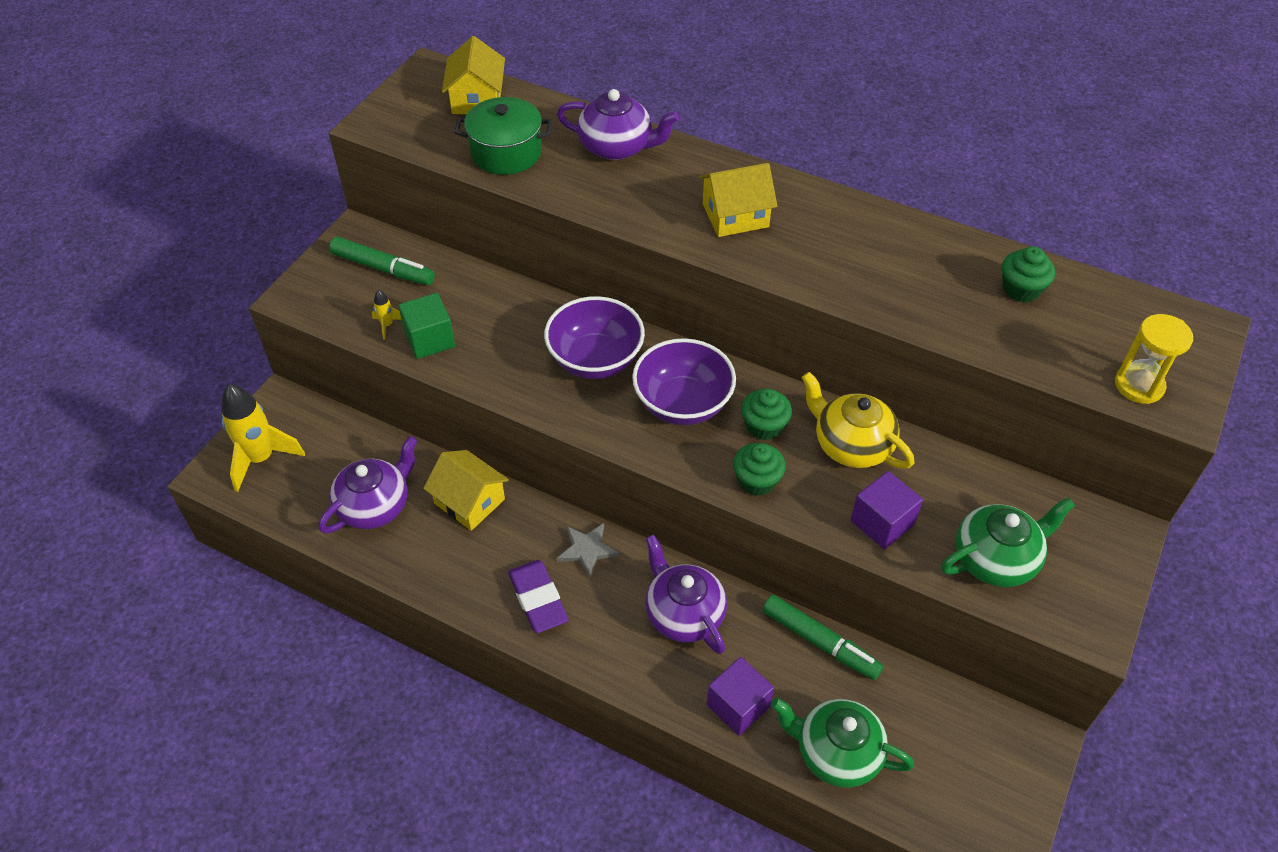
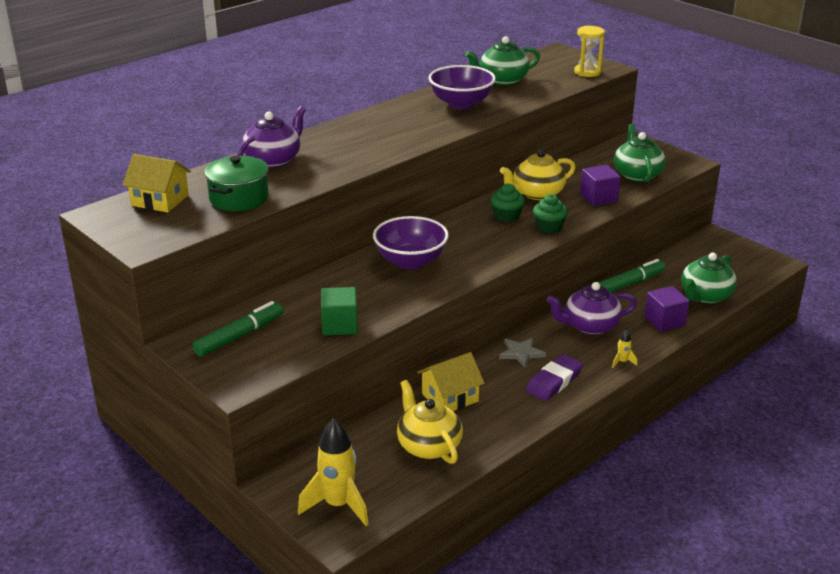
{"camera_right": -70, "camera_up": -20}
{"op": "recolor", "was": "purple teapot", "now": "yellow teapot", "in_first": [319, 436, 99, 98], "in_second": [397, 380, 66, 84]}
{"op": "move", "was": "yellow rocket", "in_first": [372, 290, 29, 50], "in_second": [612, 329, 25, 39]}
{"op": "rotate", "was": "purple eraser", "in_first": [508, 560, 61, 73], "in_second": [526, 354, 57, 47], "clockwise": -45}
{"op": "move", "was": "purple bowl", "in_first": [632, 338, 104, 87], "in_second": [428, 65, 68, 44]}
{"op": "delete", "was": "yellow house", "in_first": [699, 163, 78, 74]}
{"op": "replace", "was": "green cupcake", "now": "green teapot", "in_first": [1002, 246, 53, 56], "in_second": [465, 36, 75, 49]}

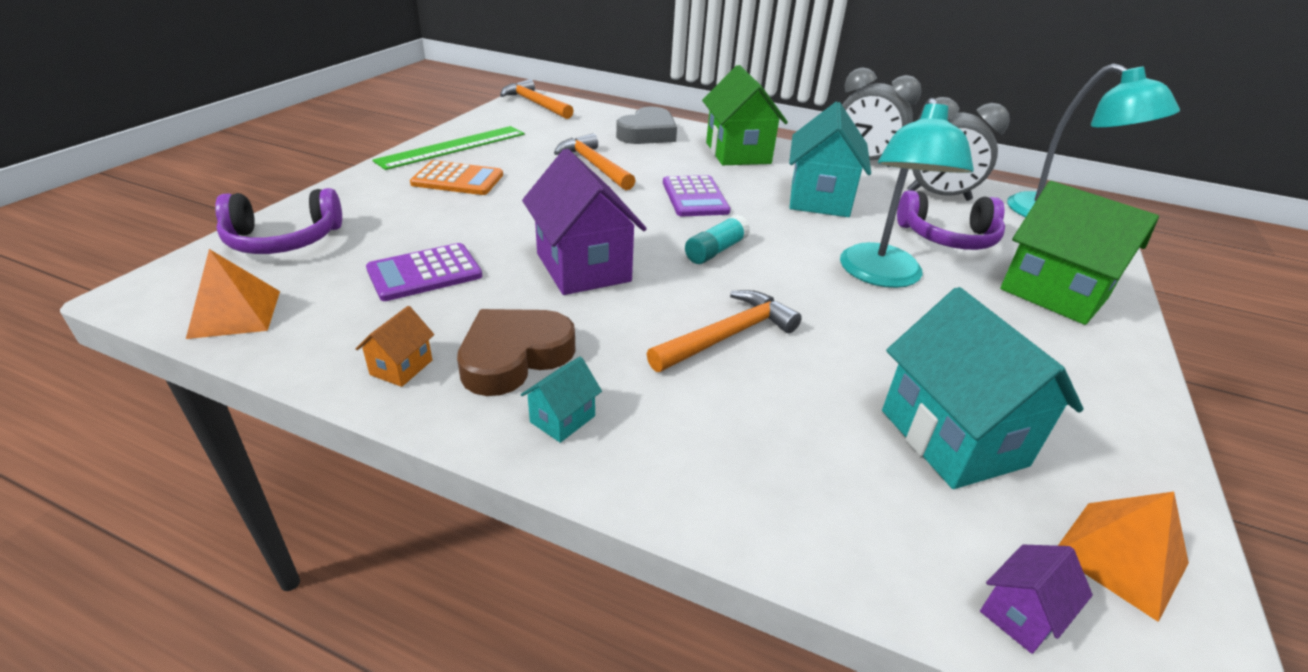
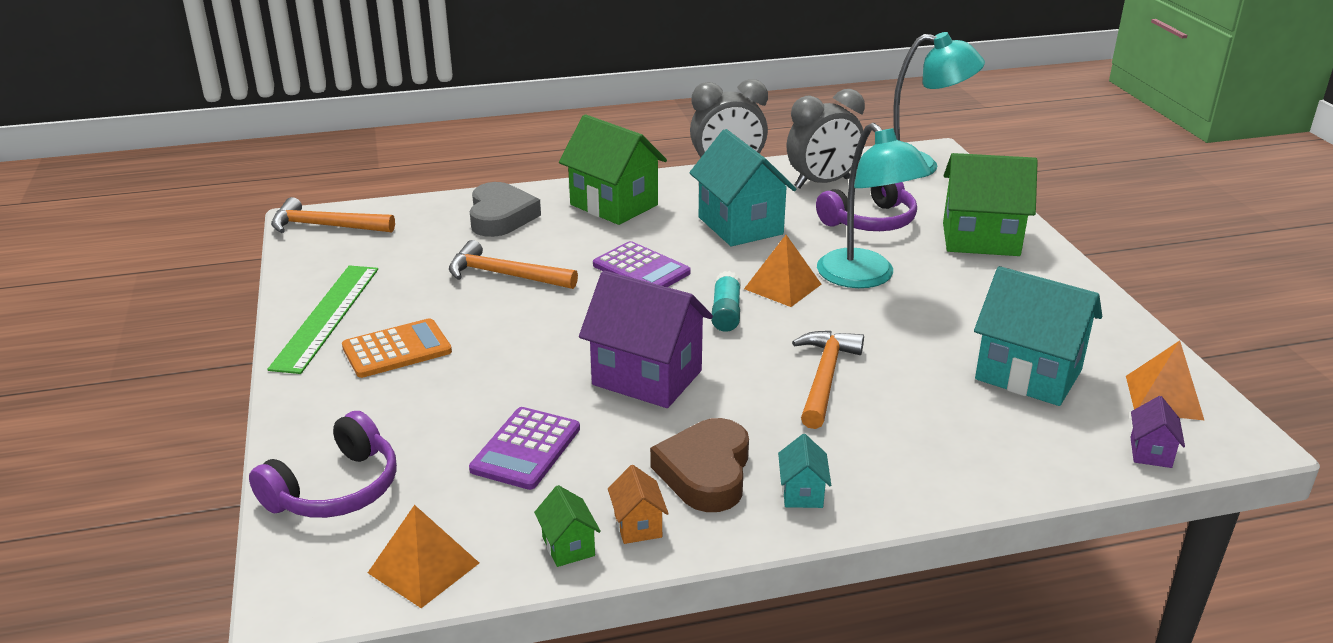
{"camera_right": -35, "camera_up": -5}
{"op": "insert", "now": "green house", "in_second": [534, 485, 67, 82]}
{"op": "insert", "now": "orange pyramid", "in_second": [744, 235, 77, 72]}

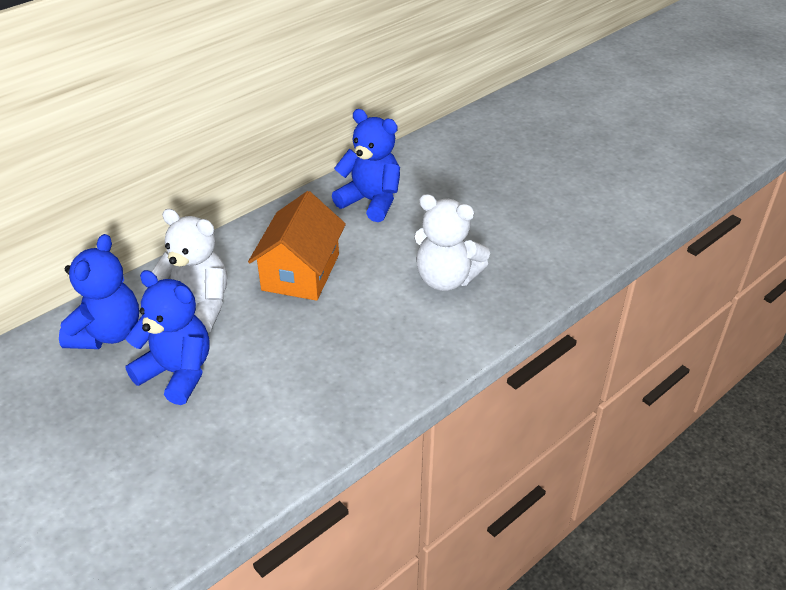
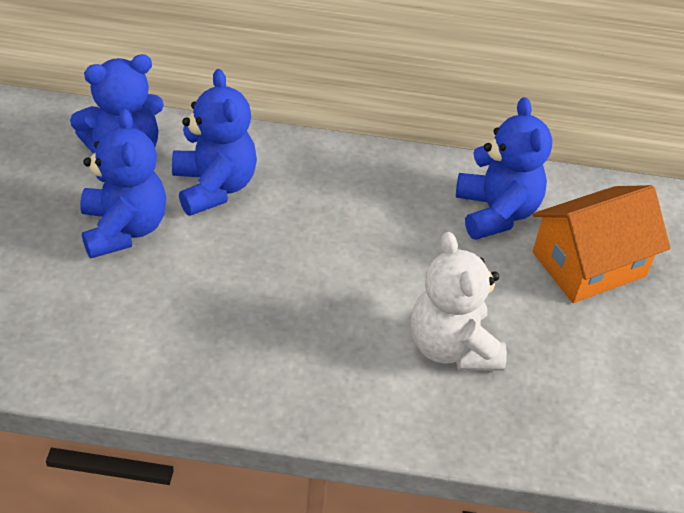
{"camera_right": 45, "camera_up": 5}
{"op": "recolor", "was": "white teddy bear", "now": "blue teddy bear", "in_first": [152, 209, 75, 124], "in_second": [172, 69, 85, 147]}
{"op": "move", "was": "orange house", "in_first": [248, 191, 98, 110], "in_second": [533, 185, 137, 118]}

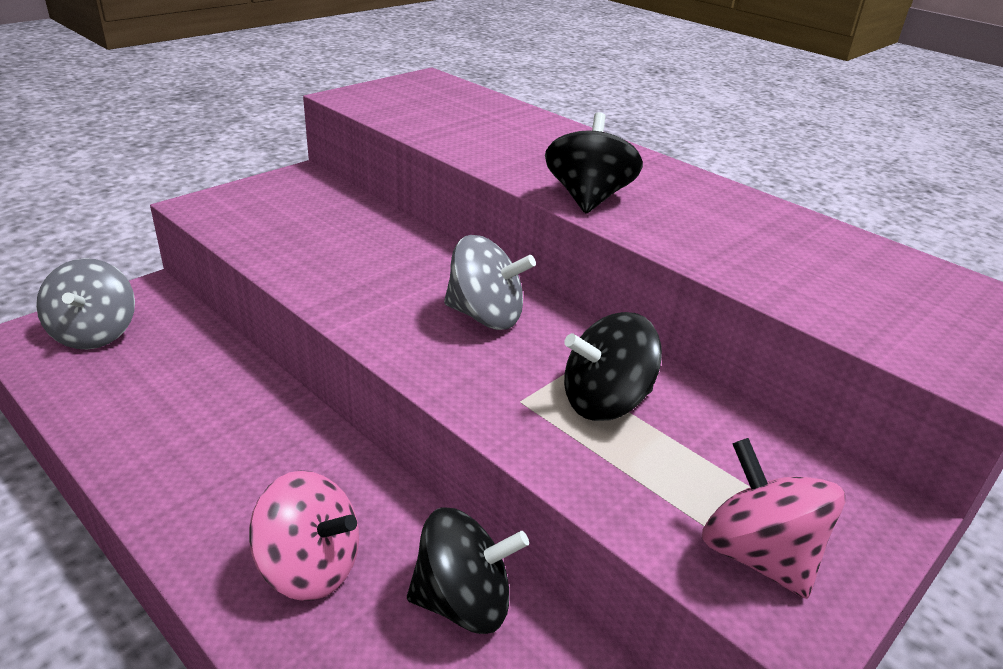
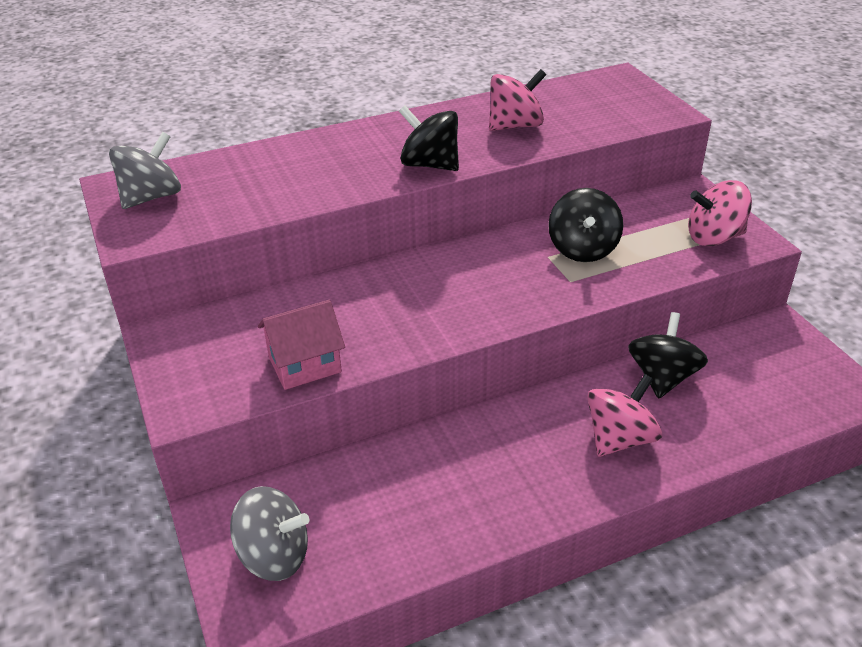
{"camera_right": -65, "camera_up": 5}
{"op": "move", "was": "grey spinning top", "in_first": [444, 235, 92, 95], "in_second": [109, 132, 72, 77]}
{"op": "insert", "now": "pink house", "in_second": [258, 300, 87, 90]}
{"op": "insert", "now": "pink spinning top", "in_second": [489, 69, 57, 62]}

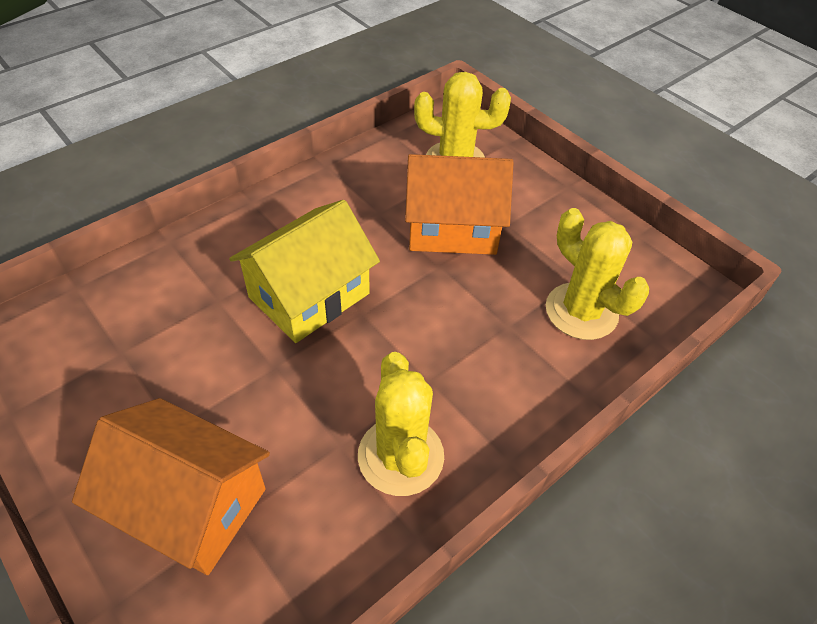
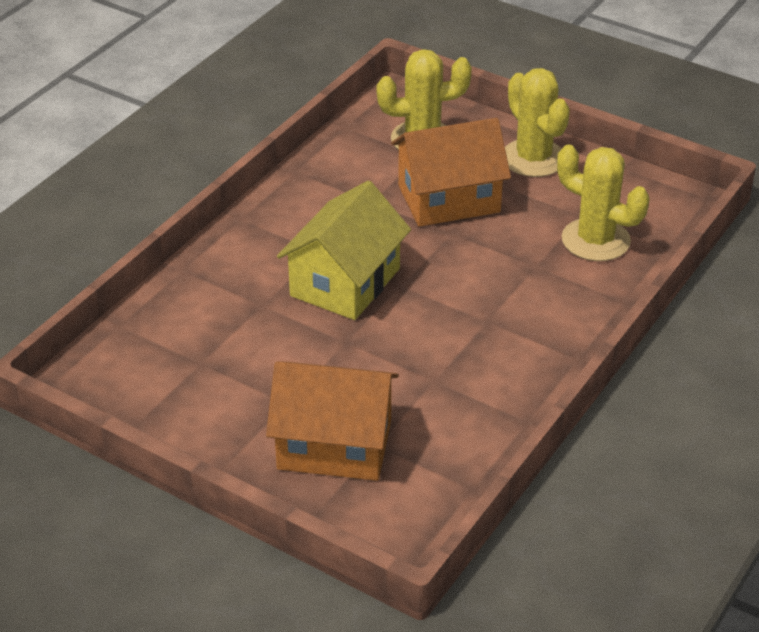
{"camera_right": -15, "camera_up": -10}
{"op": "move", "was": "yellow cactus", "in_first": [358, 352, 86, 144], "in_second": [505, 68, 65, 109]}

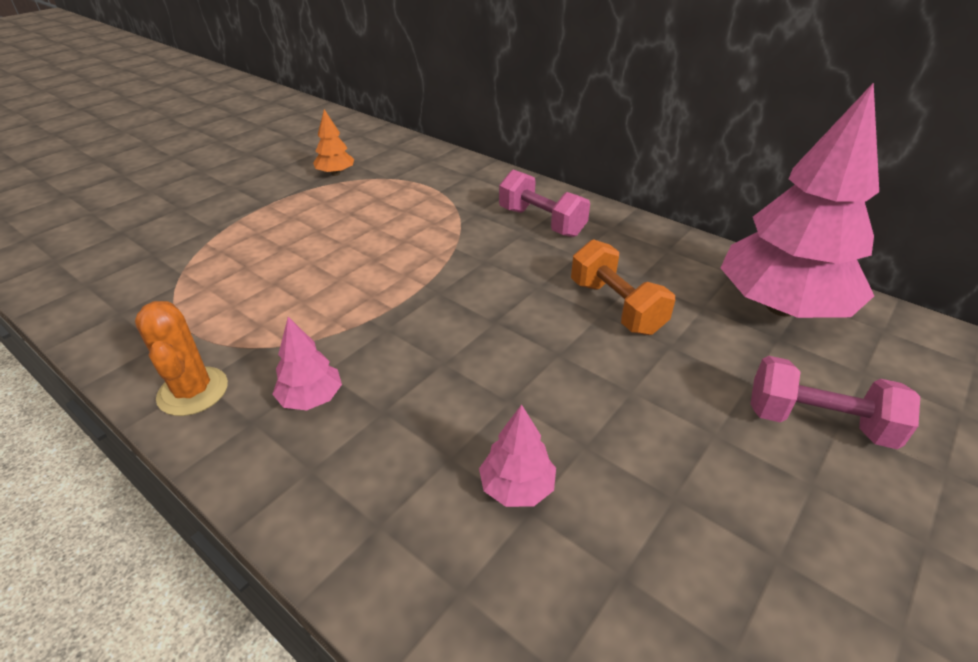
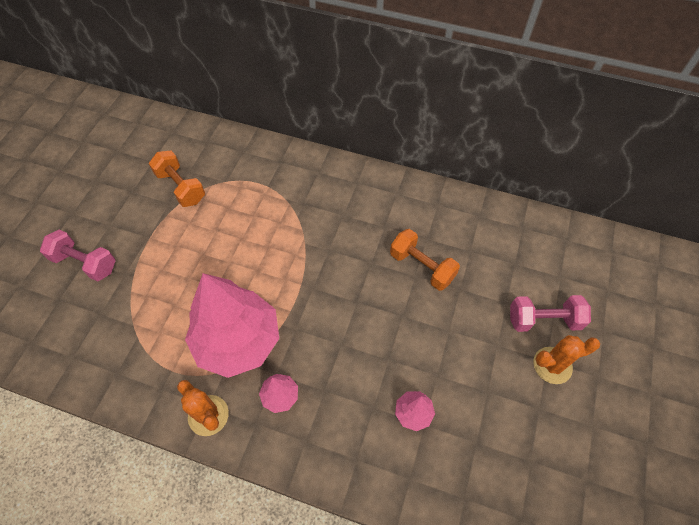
{"camera_right": -20, "camera_up": 20}
{"op": "replace", "was": "orange tree", "now": "orange dumbbell", "in_first": [313, 109, 41, 67], "in_second": [149, 151, 56, 56]}
{"op": "move", "was": "pink dumbbell", "in_first": [499, 170, 91, 67], "in_second": [40, 230, 76, 52]}
{"op": "move", "was": "pink tree", "in_first": [720, 82, 159, 236], "in_second": [185, 273, 94, 105]}
{"op": "insert", "now": "orange cactus", "in_second": [533, 335, 67, 49]}

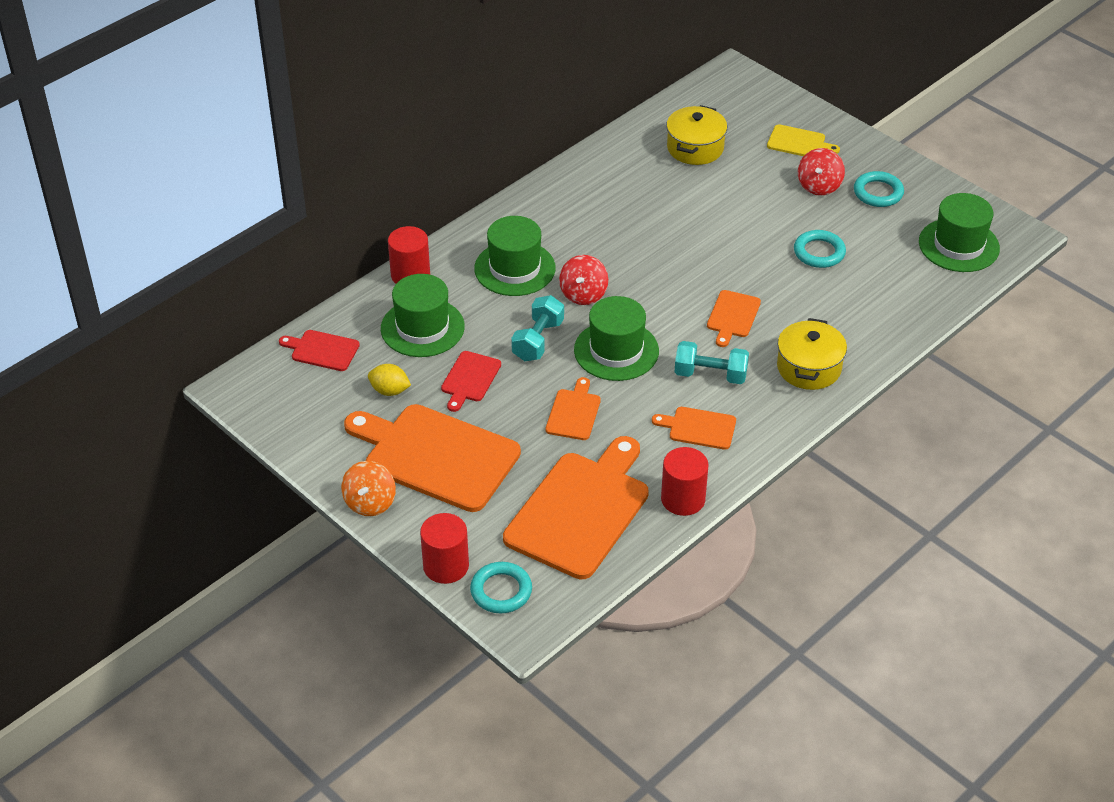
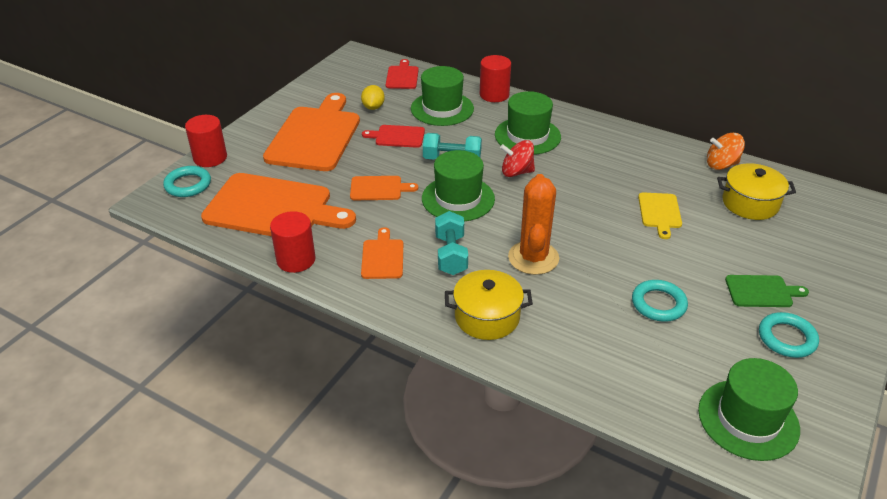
{"camera_right": 75, "camera_up": -5}
{"op": "move", "was": "orange spinning top", "in_first": [341, 461, 55, 55], "in_second": [707, 133, 38, 37]}
{"op": "replace", "was": "orange cutting board", "now": "orange cactus", "in_first": [707, 290, 54, 57], "in_second": [508, 174, 51, 101]}
{"op": "move", "was": "yellow cutting board", "in_first": [767, 124, 73, 32], "in_second": [638, 192, 44, 47]}
{"op": "replace", "was": "red spinning top", "now": "green cutting board", "in_first": [798, 148, 47, 48], "in_second": [725, 275, 84, 32]}

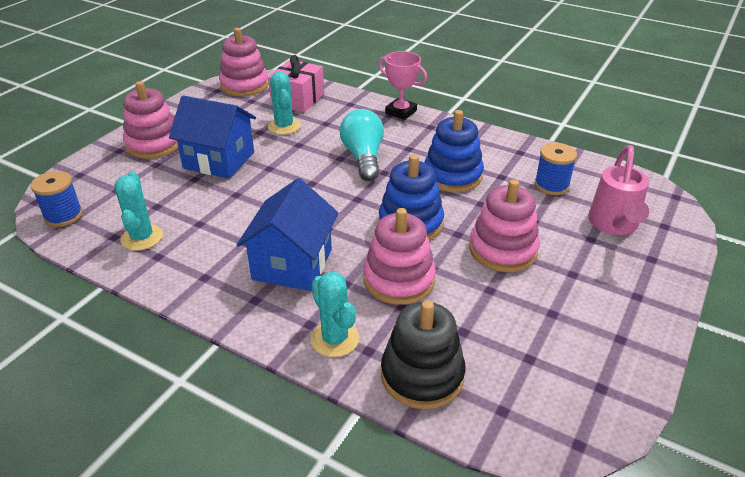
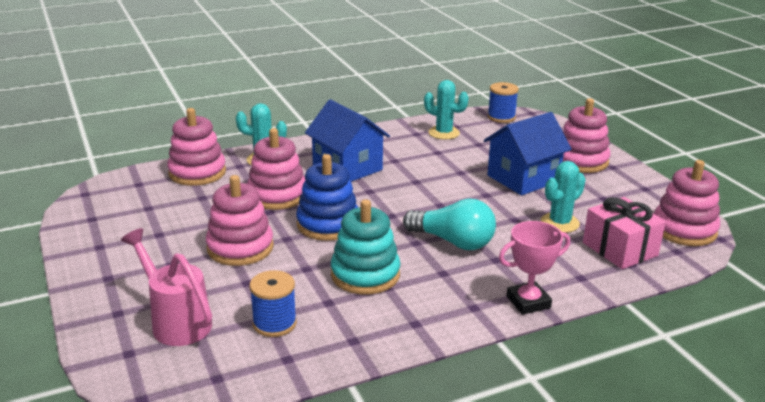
{"camera_right": 125, "camera_up": -10}
{"op": "rotate", "was": "turquoise cactus", "in_first": [268, 72, 33, 63], "in_second": [541, 161, 45, 72], "clockwise": -60}
{"op": "recolor", "was": "black stacking toy", "now": "pink stacking toy", "in_first": [381, 300, 85, 109], "in_second": [167, 108, 59, 78]}
{"op": "recolor", "was": "blue stacking toy", "now": "turquoise stacking toy", "in_first": [424, 110, 60, 82], "in_second": [331, 199, 69, 95]}

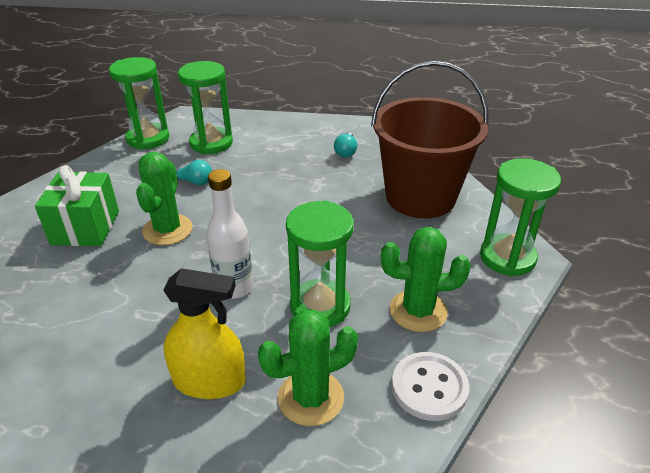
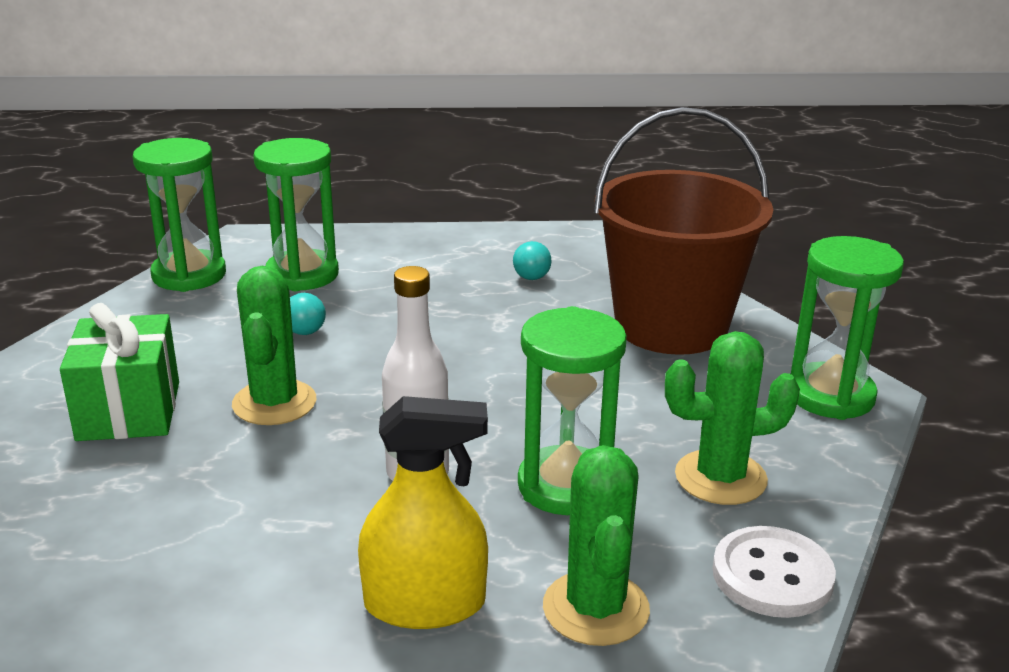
{"camera_right": -10, "camera_up": -10}
{"op": "rotate", "was": "green cactus", "in_first": [258, 310, 100, 116], "in_second": [543, 445, 107, 201], "clockwise": -60}

